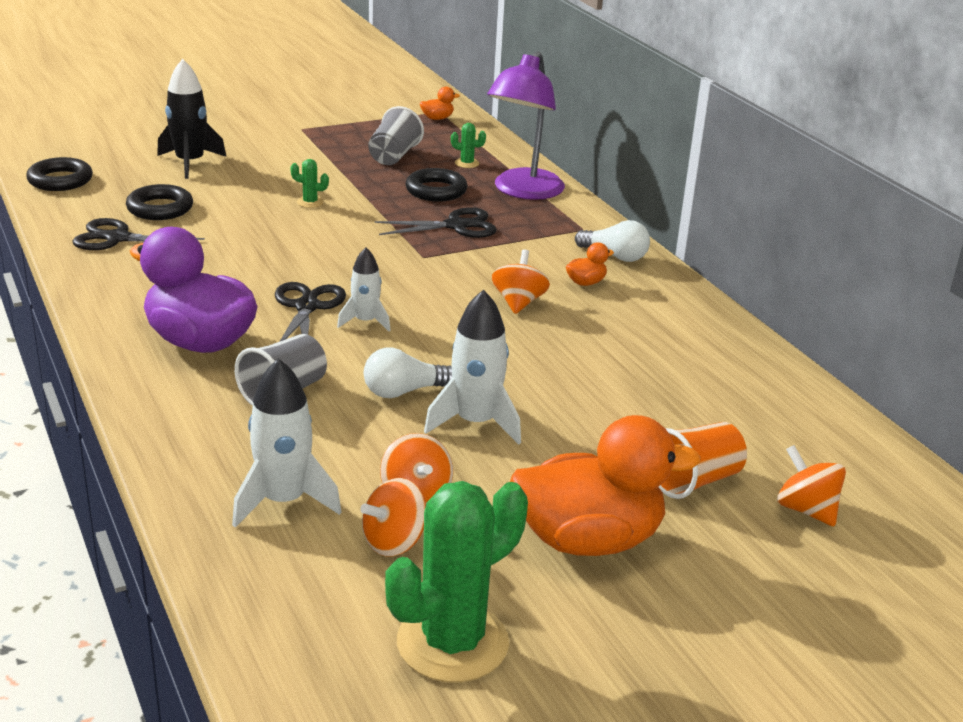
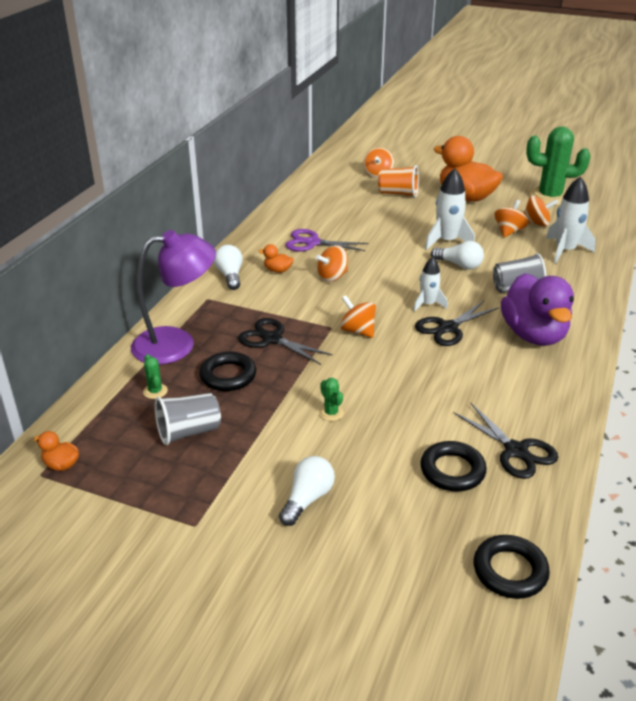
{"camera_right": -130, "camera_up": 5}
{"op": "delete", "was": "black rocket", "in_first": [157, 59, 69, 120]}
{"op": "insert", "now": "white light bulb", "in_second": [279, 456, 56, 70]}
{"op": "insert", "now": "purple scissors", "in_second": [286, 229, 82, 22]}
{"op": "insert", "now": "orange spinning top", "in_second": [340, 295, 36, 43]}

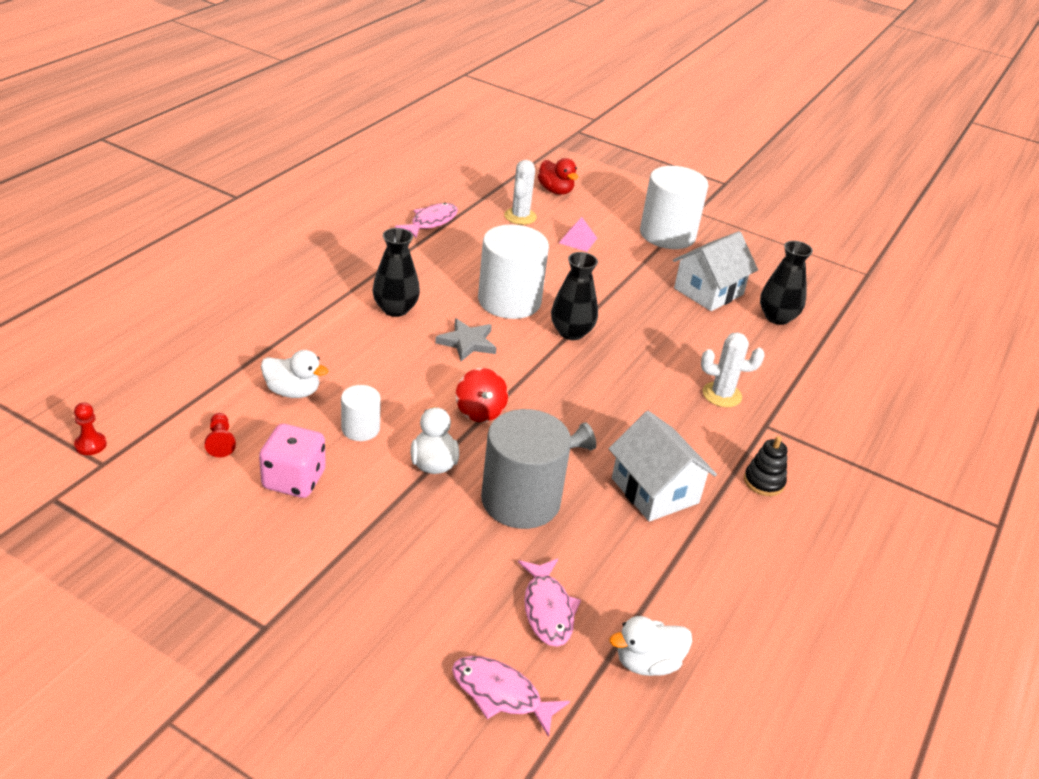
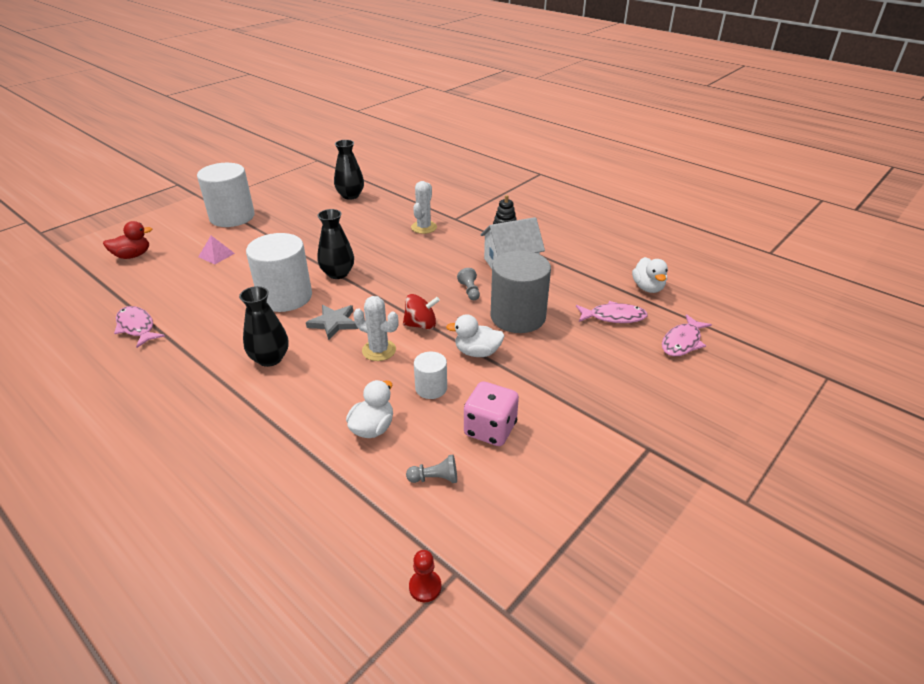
{"camera_right": -75, "camera_up": 0}
{"op": "recolor", "was": "red pawn", "now": "grey pawn", "in_first": [205, 413, 31, 44], "in_second": [406, 455, 51, 28]}
{"op": "move", "was": "white cactus", "in_first": [504, 160, 33, 65], "in_second": [353, 296, 45, 65]}
{"op": "delete", "was": "white house", "in_first": [673, 231, 85, 80]}

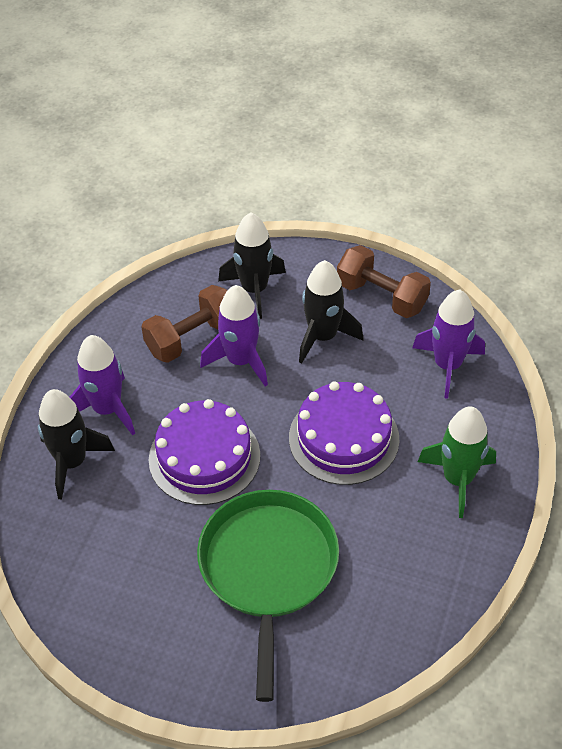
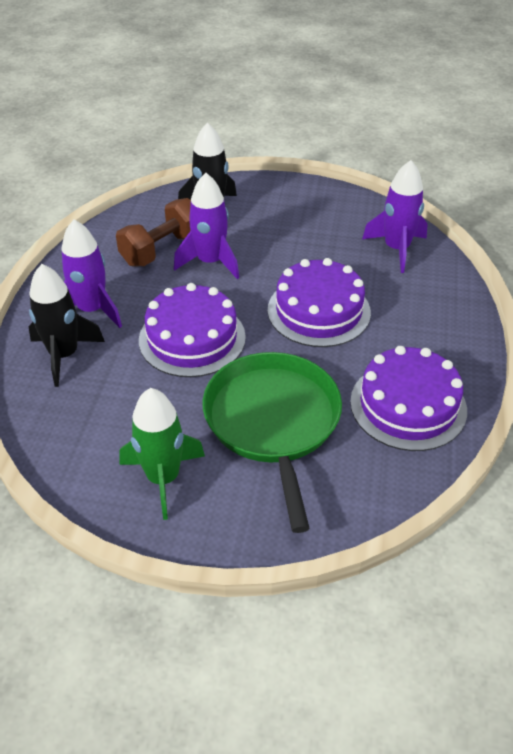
{"camera_right": -10, "camera_up": -5}
{"op": "delete", "was": "black rocket", "in_first": [299, 260, 64, 104]}
{"op": "delete", "was": "brown dumbbell", "in_first": [337, 245, 94, 73]}
{"op": "move", "was": "green rocket", "in_first": [418, 406, 78, 112], "in_second": [119, 388, 86, 132]}
{"op": "insert", "now": "purple cake", "in_second": [350, 346, 117, 105]}

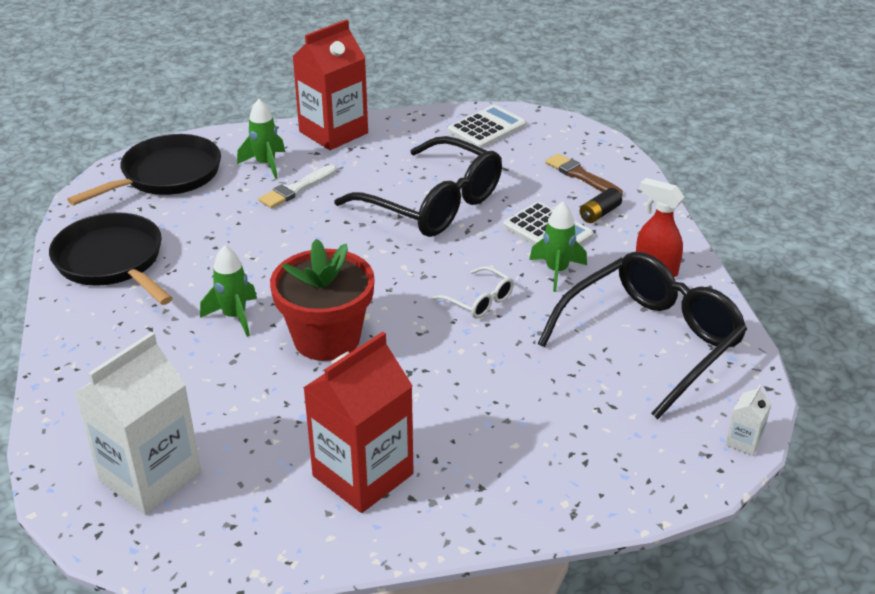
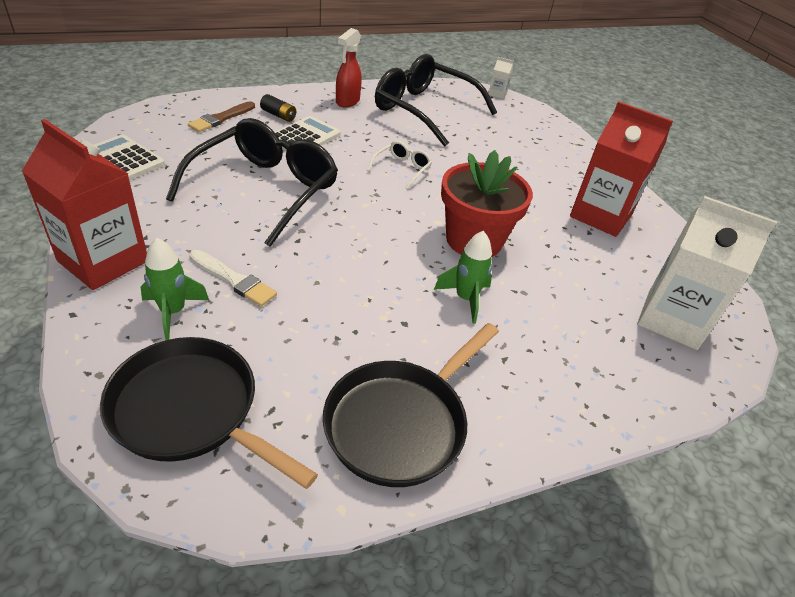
{"camera_right": -105, "camera_up": 5}
{"op": "delete", "was": "green rocket", "in_first": [529, 202, 58, 90]}

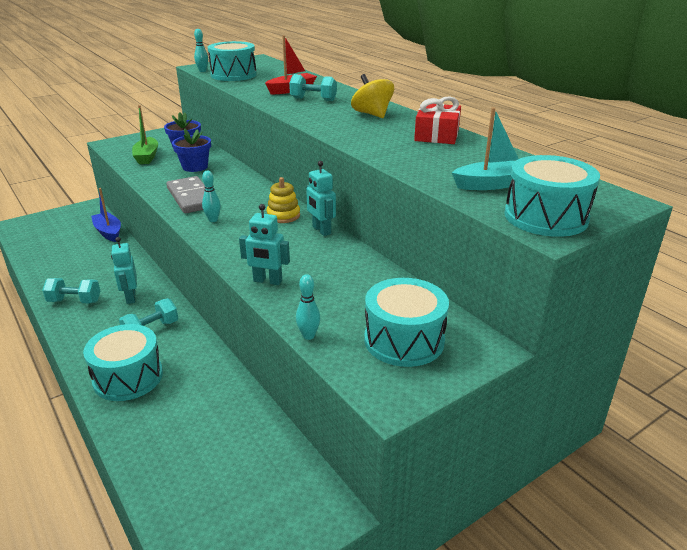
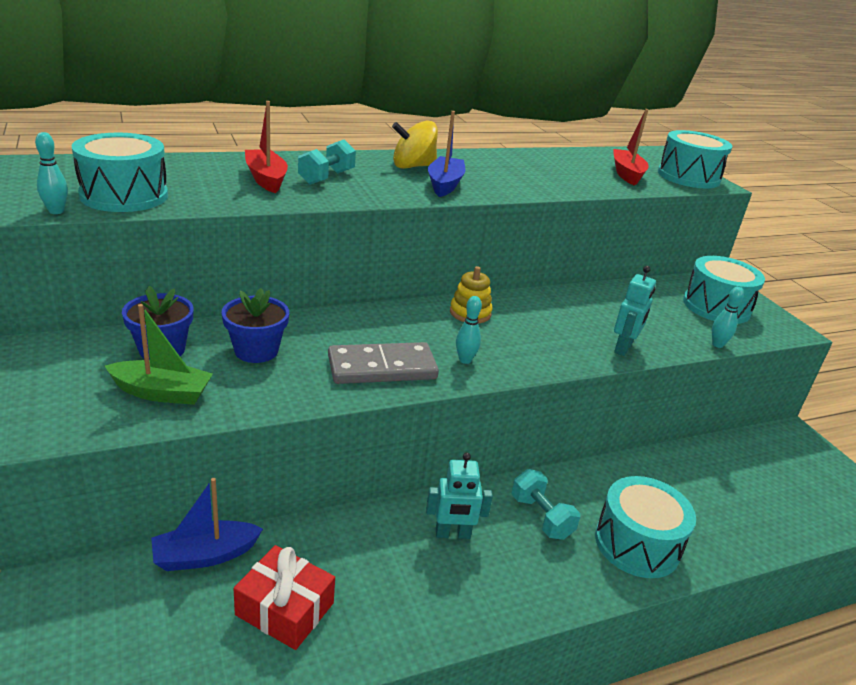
{"camera_right": -80, "camera_up": 0}
{"op": "delete", "was": "turquoise dumbbell", "in_first": [42, 278, 58, 26]}
{"op": "delete", "was": "turquoise robot", "in_first": [306, 161, 30, 75]}
{"op": "move", "was": "red gift", "in_first": [414, 96, 47, 48], "in_second": [234, 545, 101, 105]}
{"op": "recolor", "was": "turquoise boat", "now": "red boat", "in_first": [452, 107, 67, 83], "in_second": [613, 109, 36, 76]}
{"op": "insert", "now": "blue boat", "in_second": [428, 111, 37, 86]}

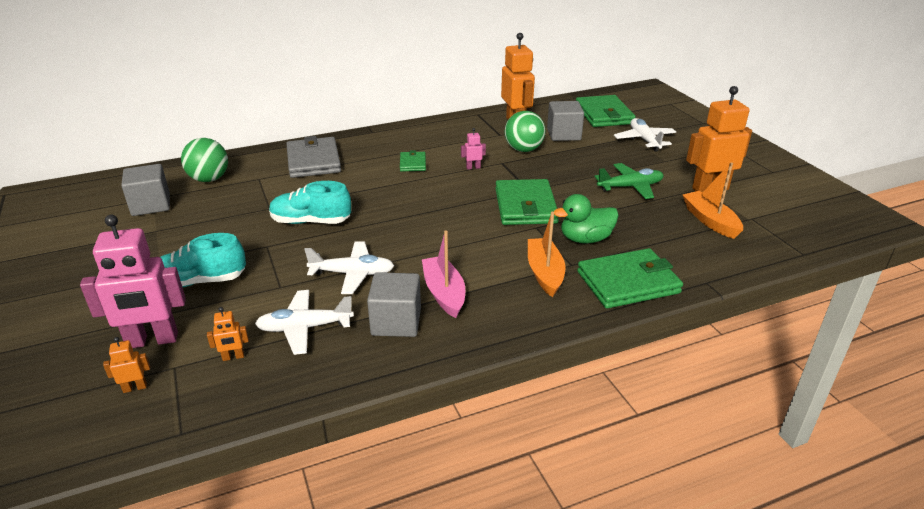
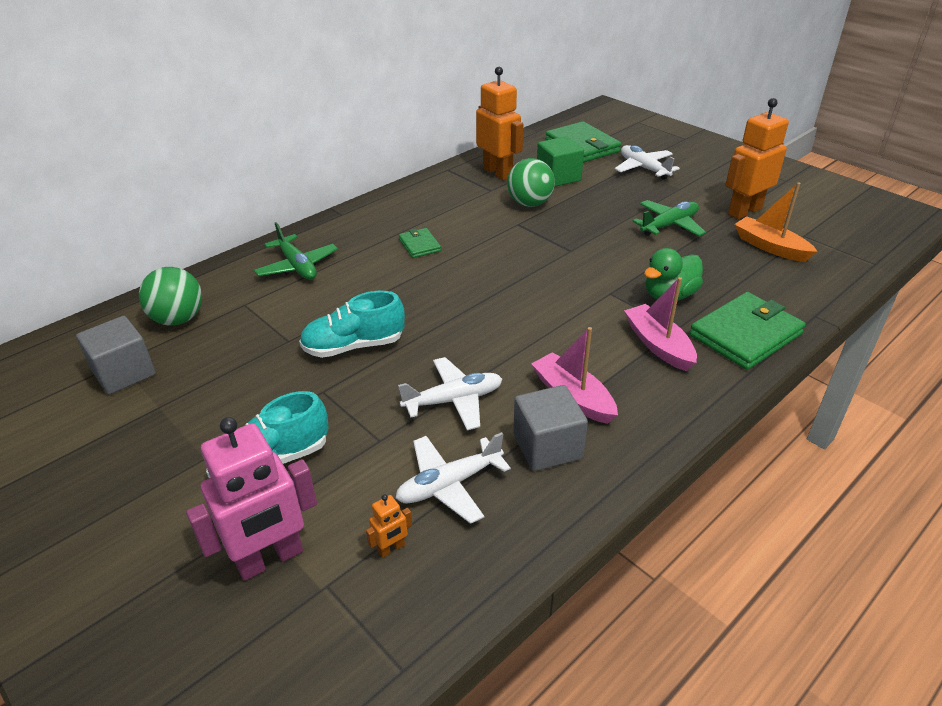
{"camera_right": -20, "camera_up": 5}
{"op": "delete", "was": "orange robot", "in_first": [103, 337, 47, 56]}
{"op": "replace", "was": "grey wallet", "now": "green plane", "in_first": [286, 136, 55, 42], "in_second": [254, 222, 84, 58]}
{"op": "delete", "was": "pink robot", "in_first": [461, 128, 25, 42]}
{"op": "delete", "was": "green wallet", "in_first": [495, 179, 64, 46]}
{"op": "recolor", "was": "orange boat", "now": "pink boat", "in_first": [528, 212, 38, 85], "in_second": [624, 277, 73, 94]}
{"op": "recolor", "was": "grey cube", "now": "green cube", "in_first": [547, 101, 37, 40], "in_second": [537, 136, 47, 51]}

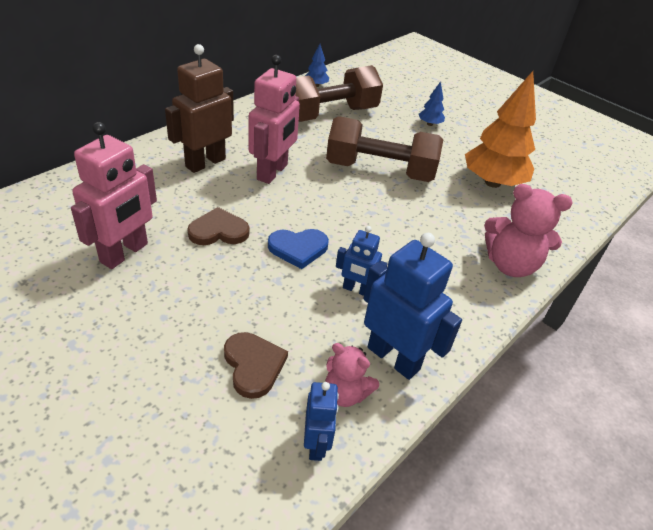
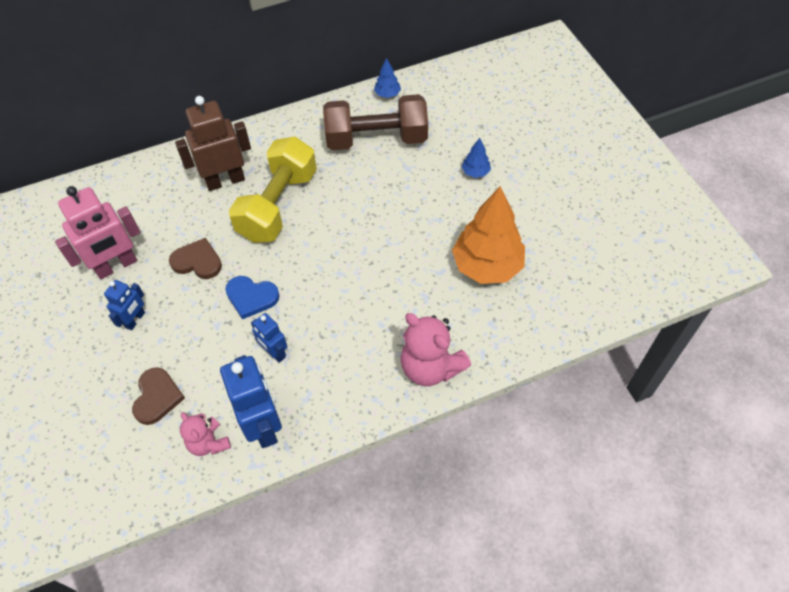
{"camera_right": 30, "camera_up": 15}
{"op": "replace", "was": "pink robot", "now": "yellow dumbbell", "in_first": [249, 55, 51, 129], "in_second": [229, 136, 88, 107]}
{"op": "move", "was": "blue robot", "in_first": [304, 382, 35, 79], "in_second": [104, 280, 41, 51]}
{"op": "delete", "was": "brown dumbbell", "in_first": [326, 116, 117, 66]}

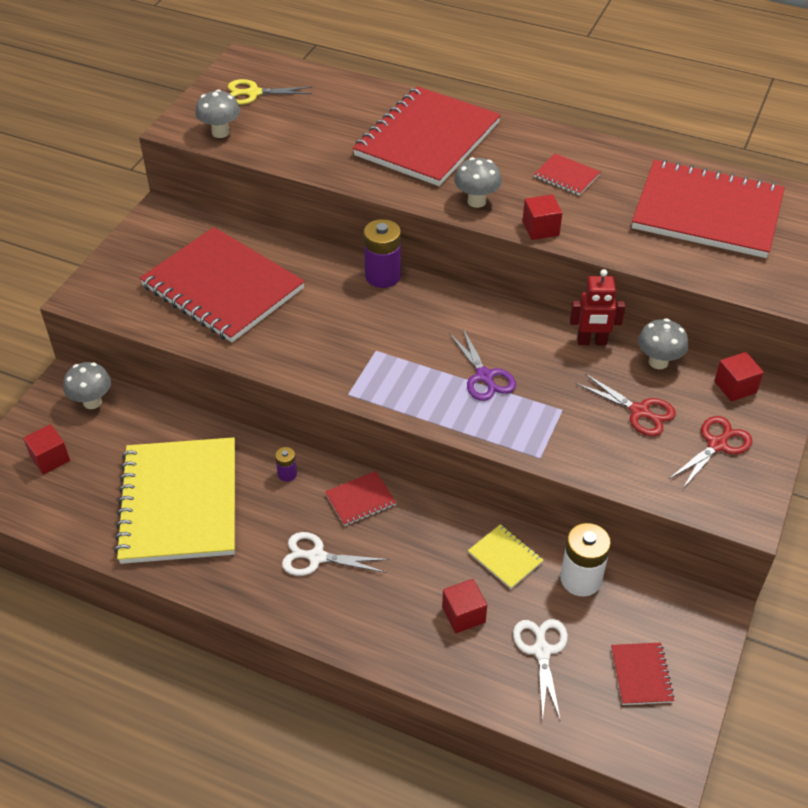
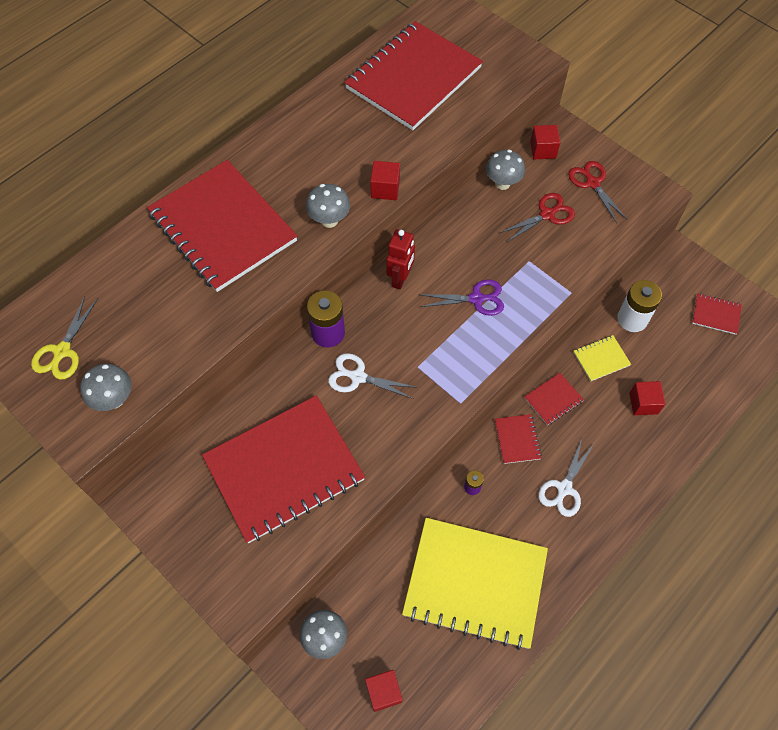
{"camera_right": -70, "camera_up": 15}
{"op": "move", "was": "white scissors", "in_first": [513, 619, 55, 102], "in_second": [328, 353, 90, 46]}
{"op": "move", "was": "red notebook", "in_first": [534, 154, 66, 42], "in_second": [524, 373, 60, 52]}
{"op": "move", "was": "red robot", "in_first": [570, 269, 56, 76], "in_second": [386, 229, 29, 60]}

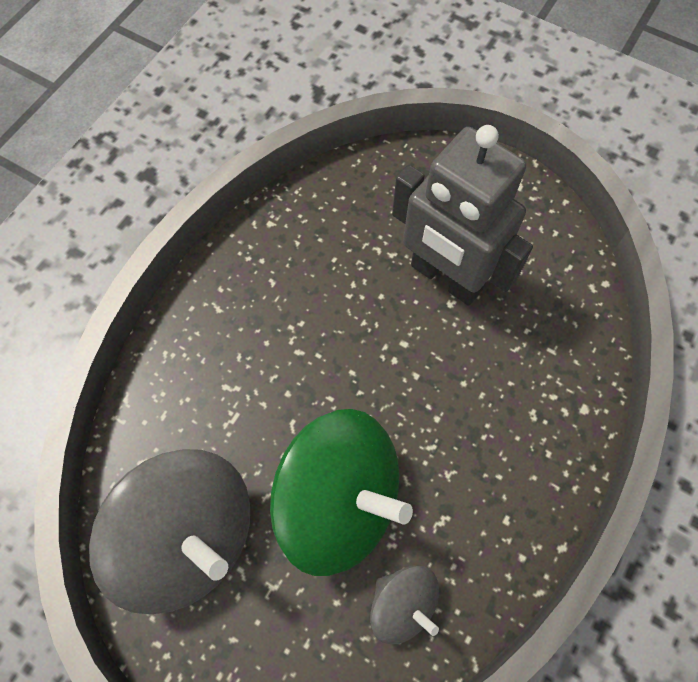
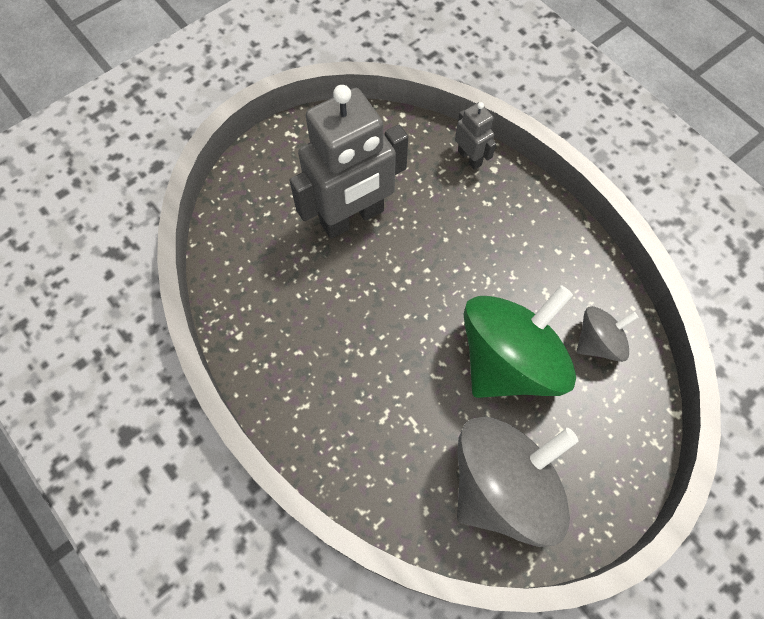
{"camera_right": -70, "camera_up": 0}
{"op": "insert", "now": "grey robot", "in_second": [455, 102, 41, 68]}

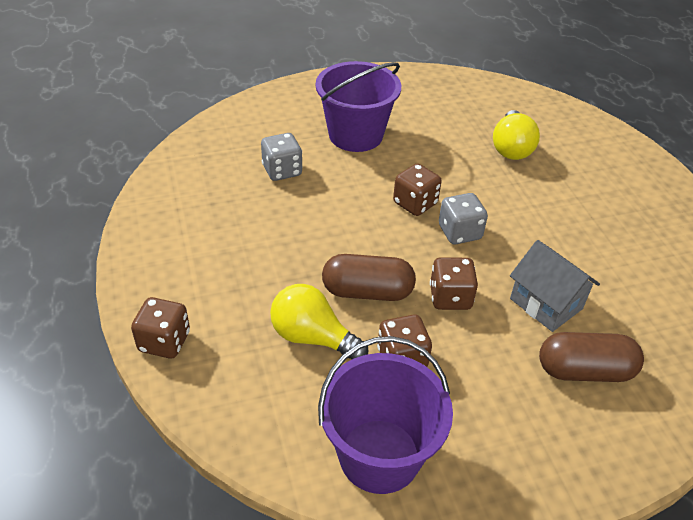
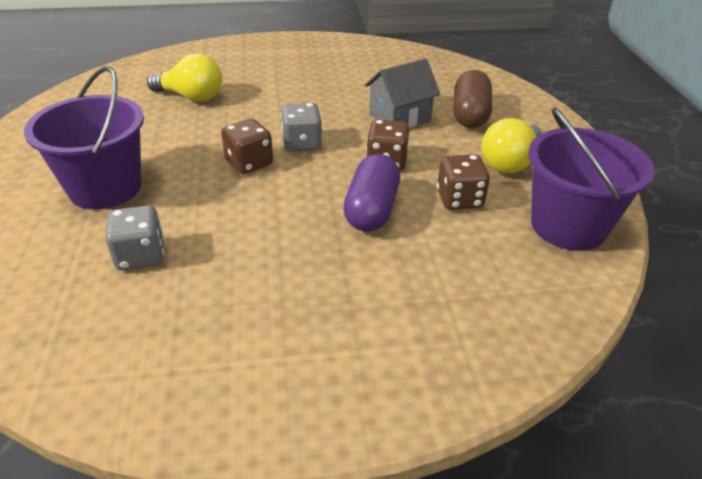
{"camera_right": -80, "camera_up": -5}
{"op": "delete", "was": "brown dice", "in_first": [131, 297, 59, 61]}
{"op": "move", "was": "yellow light bulb", "in_first": [270, 284, 99, 76], "in_second": [481, 118, 61, 55]}
{"op": "recolor", "was": "brown capsule", "now": "purple capsule", "in_first": [322, 254, 94, 47], "in_second": [343, 154, 57, 78]}

